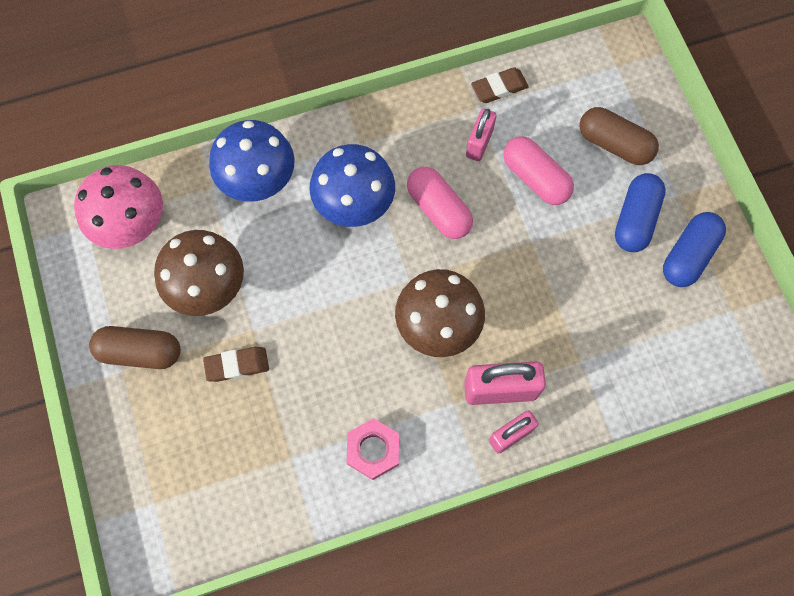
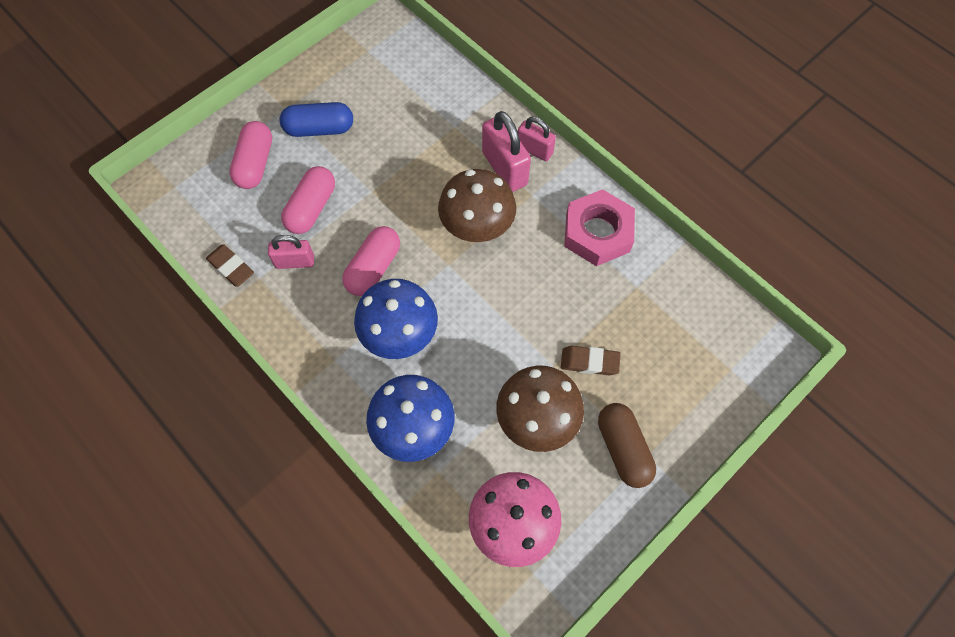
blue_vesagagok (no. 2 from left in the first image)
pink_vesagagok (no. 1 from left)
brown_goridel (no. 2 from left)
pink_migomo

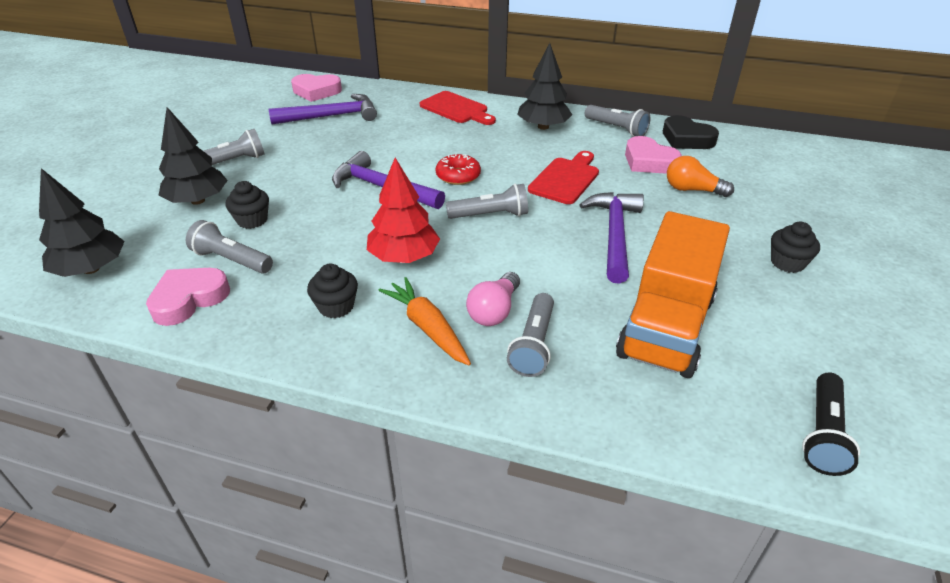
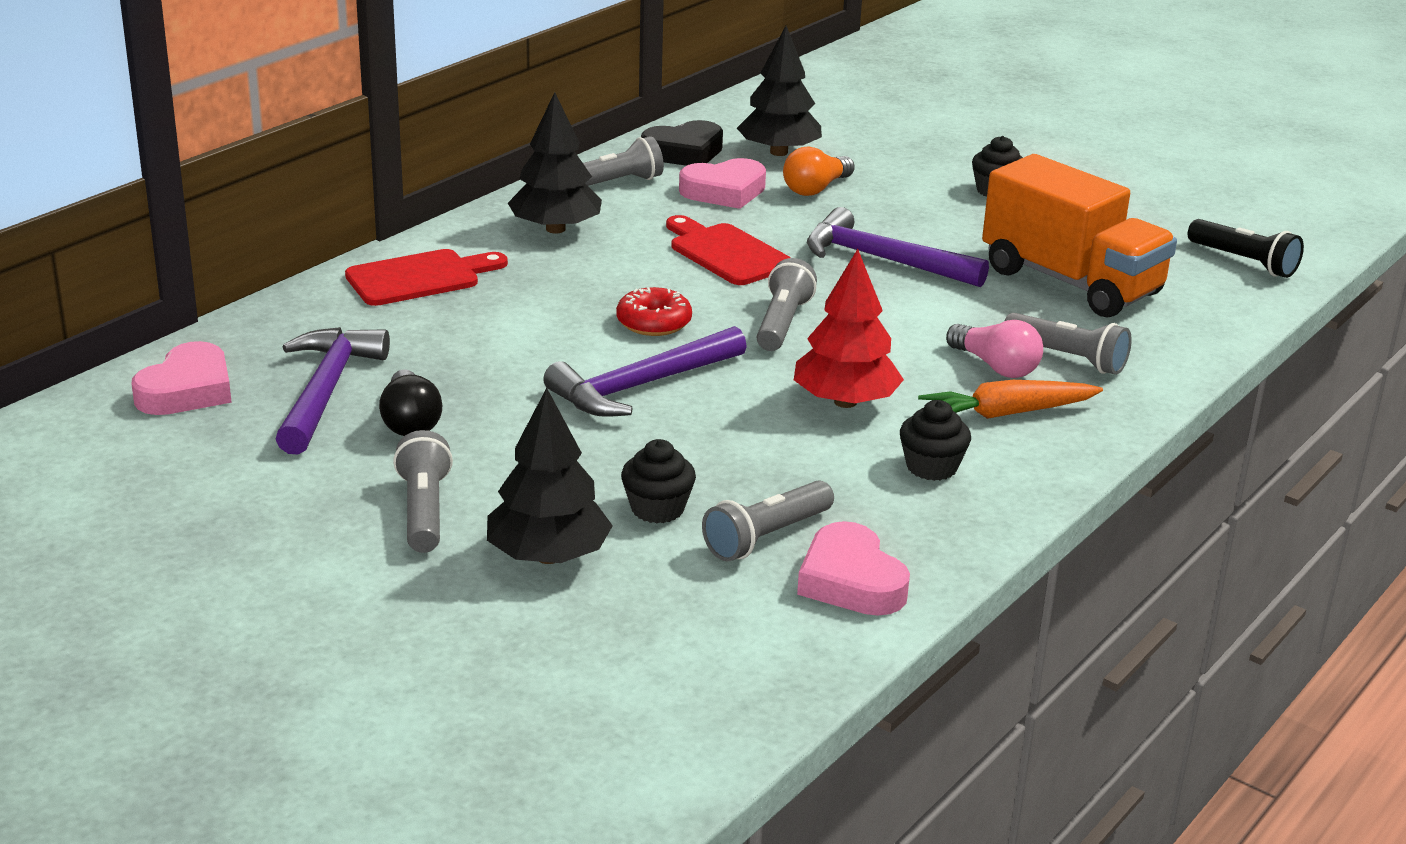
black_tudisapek
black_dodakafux (no. 3 from left)

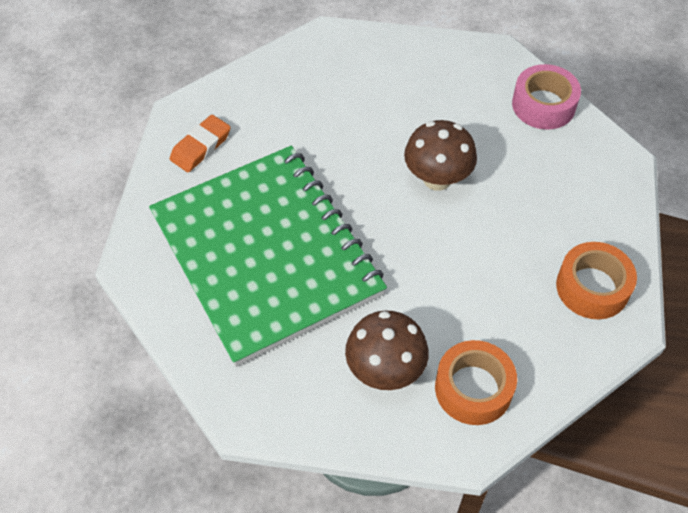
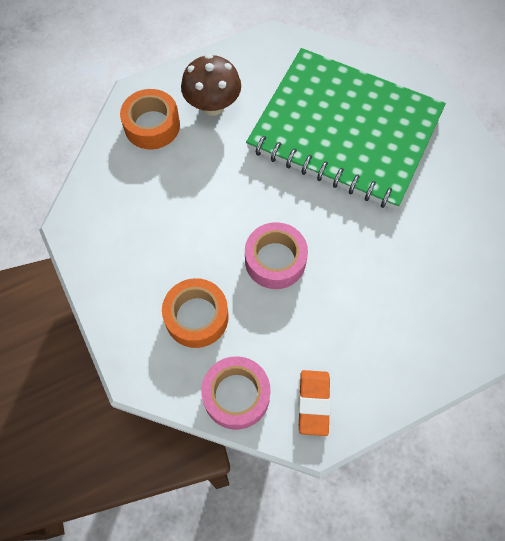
orange_goridel
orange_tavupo (no. 2 from left)
pink_tavupo (no. 2 from left)

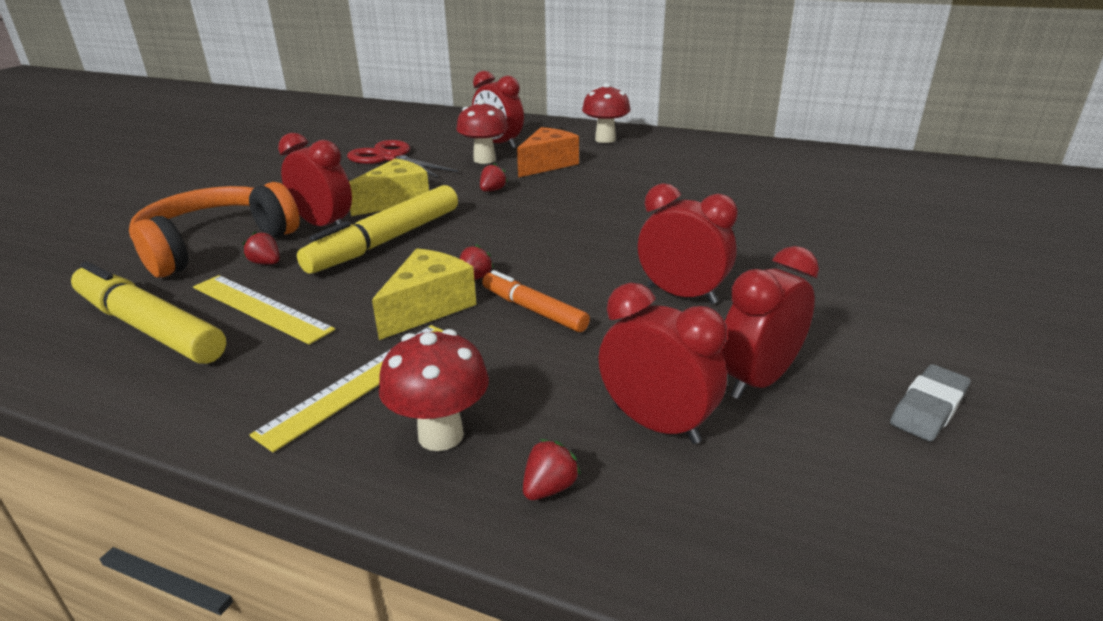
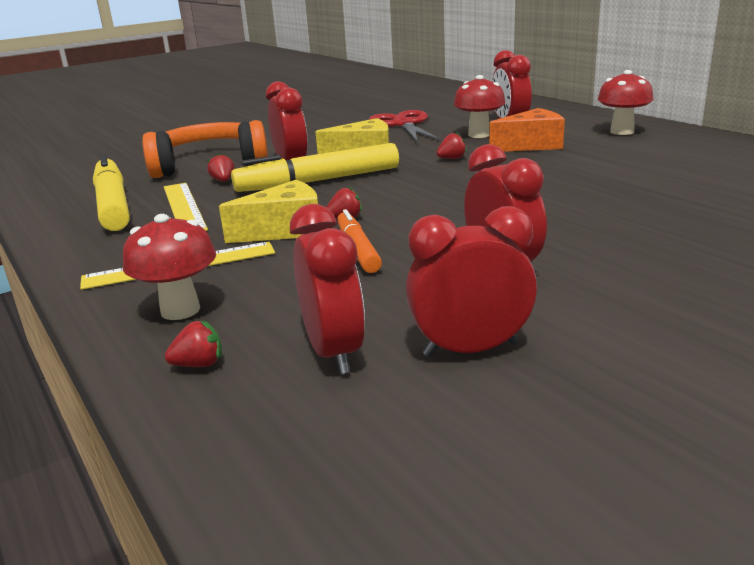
grey_goridel

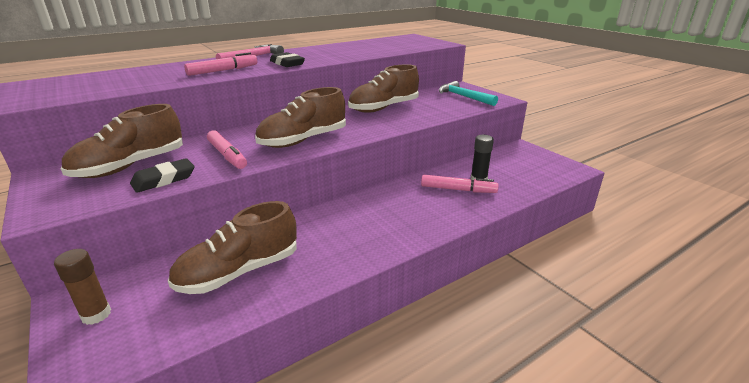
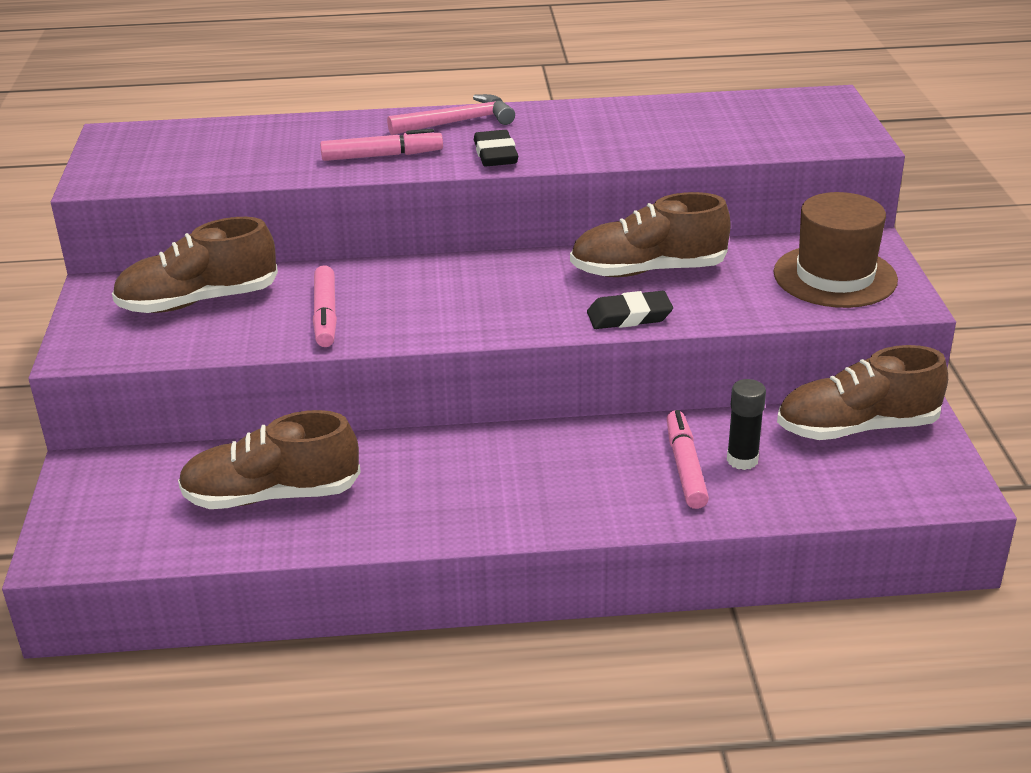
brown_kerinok
black_goridel (no. 2 from left)
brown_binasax (no. 4 from left)
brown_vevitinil
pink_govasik (no. 3 from left)

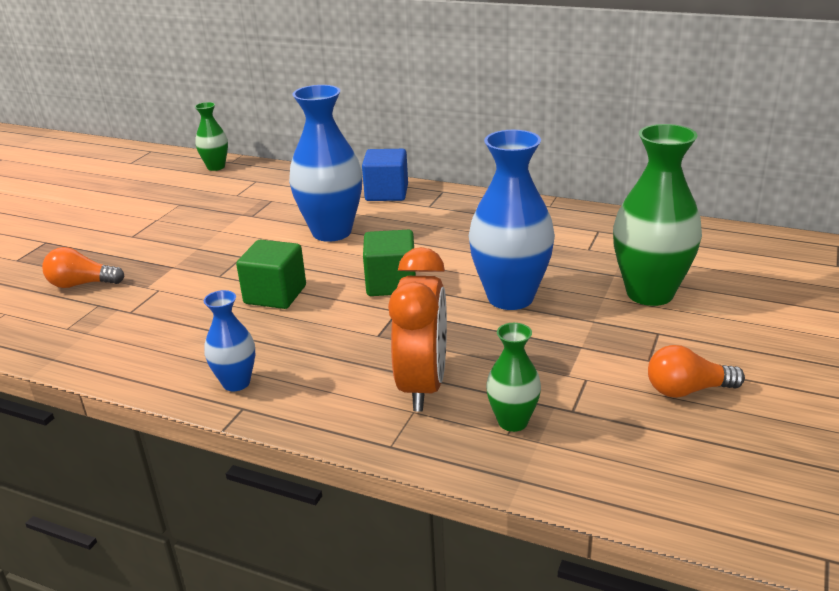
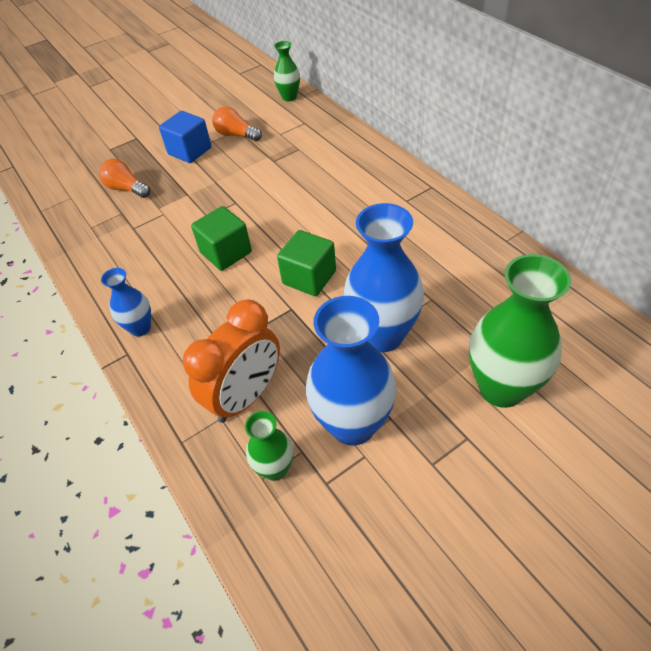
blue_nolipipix (no. 2 from left)
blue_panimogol
orange_tudisapek (no. 2 from left)

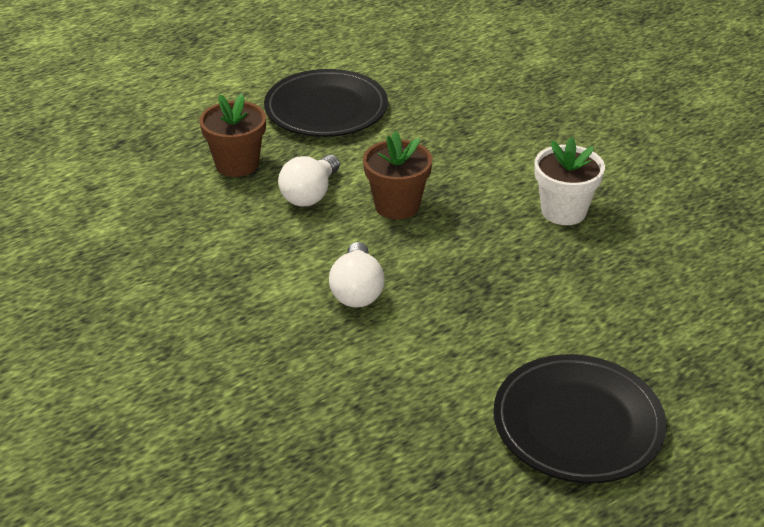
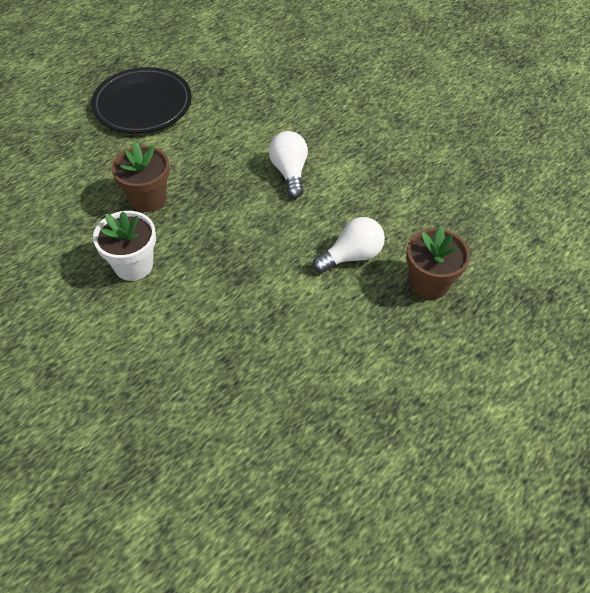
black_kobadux (no. 1 from left in the first image)
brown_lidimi (no. 1 from left)
white_tudisapek (no. 2 from left)

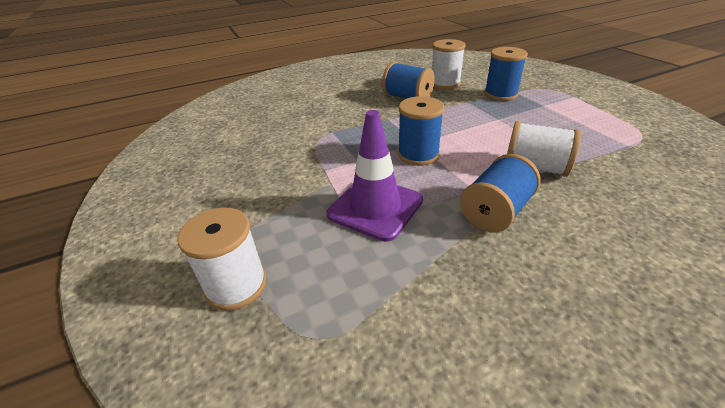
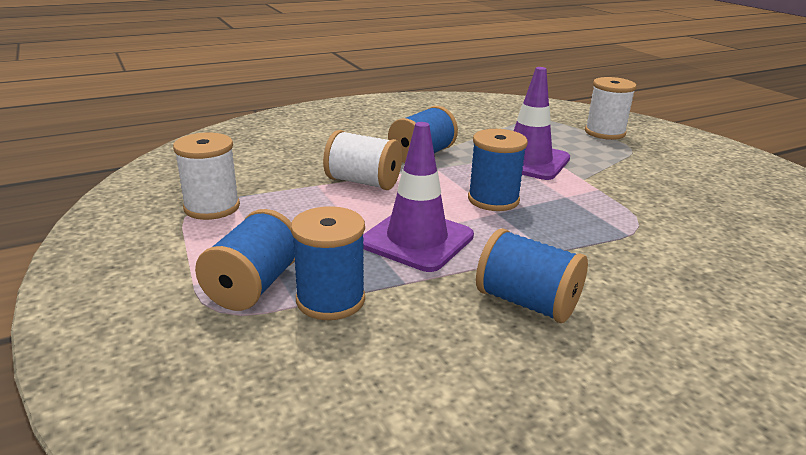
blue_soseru (no. 1 from left)
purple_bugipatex (no. 1 from left)
white_soseru (no. 1 from left)

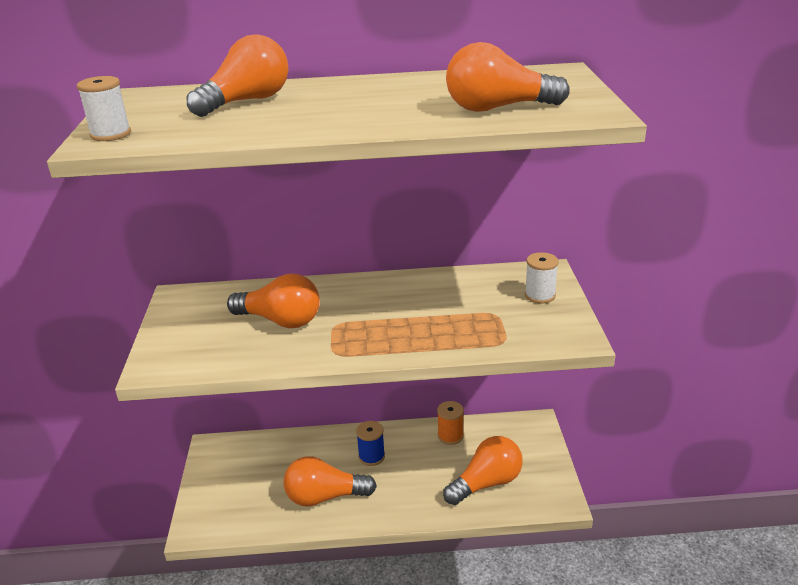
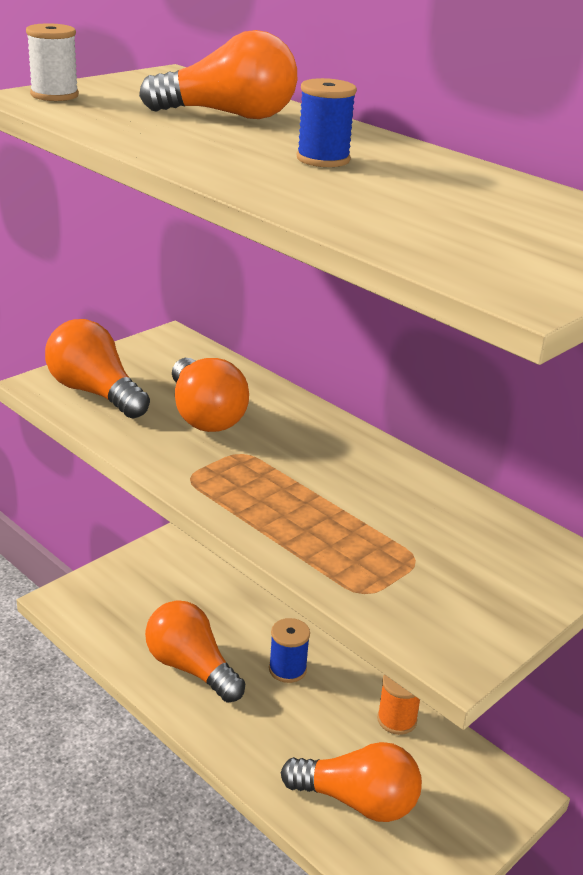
white_soseru (no. 2 from left in the first image)
blue_soseru (no. 2 from left)
orange_tudisapek (no. 1 from left)

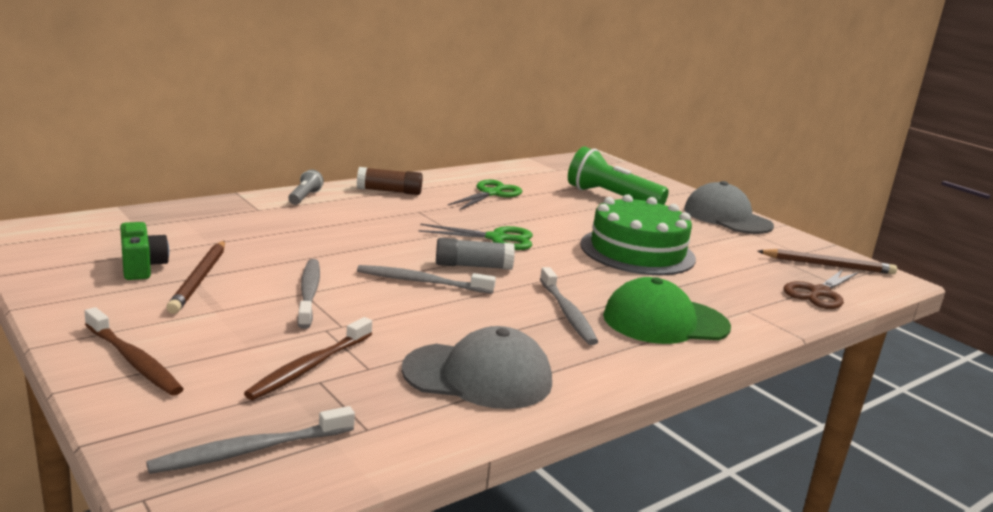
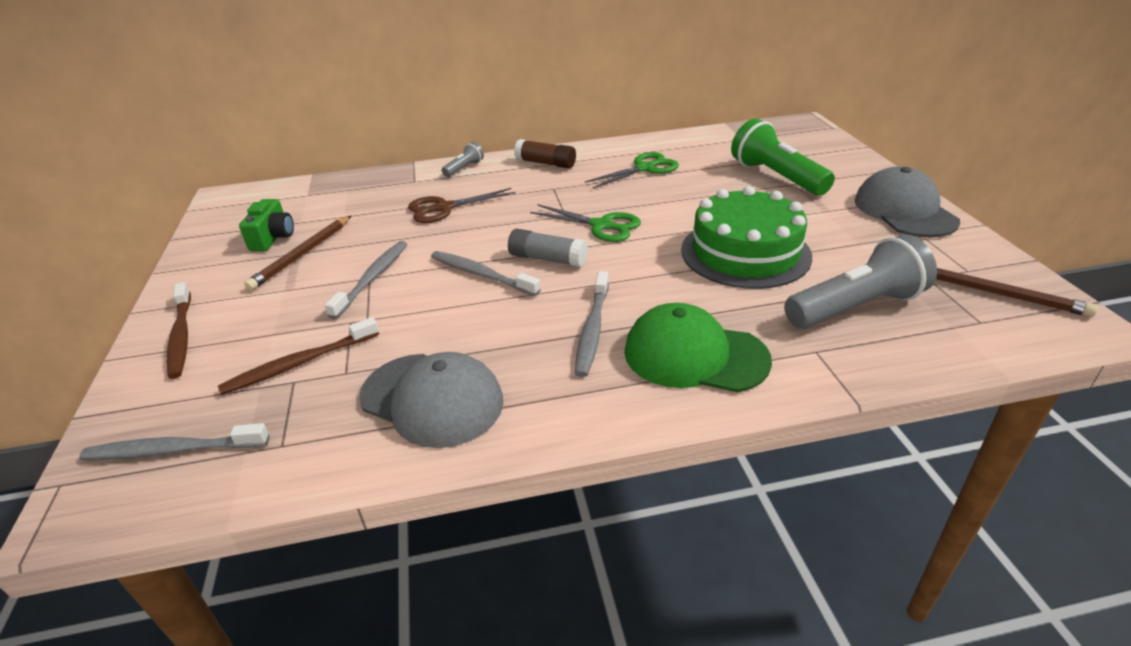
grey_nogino (no. 2 from left)
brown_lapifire

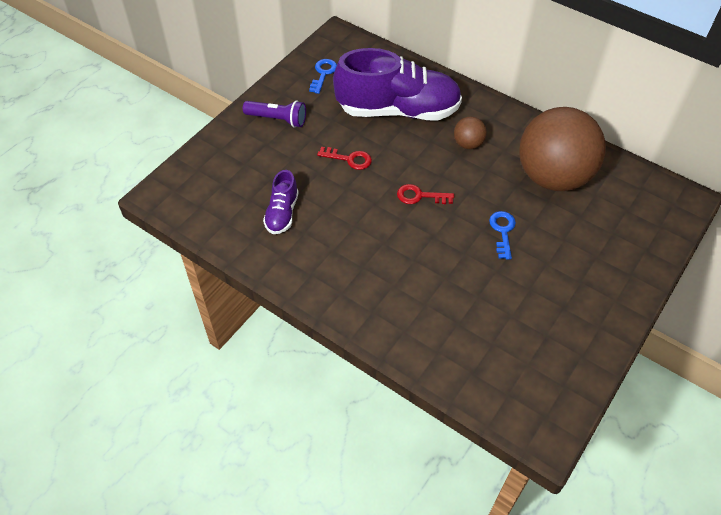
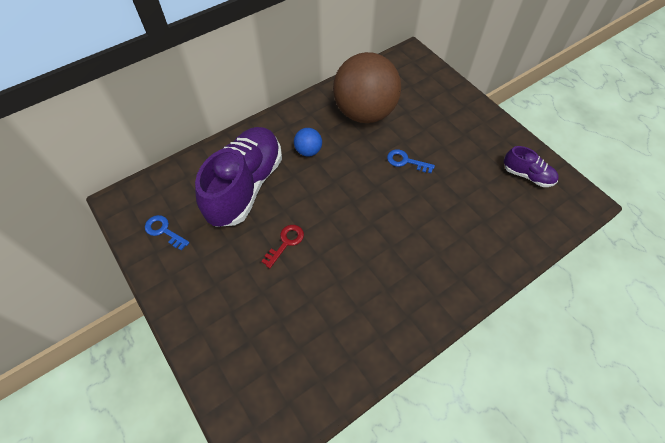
purple_nogino
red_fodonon (no. 2 from left in the first image)
purple_binasax (no. 2 from left)
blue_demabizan

